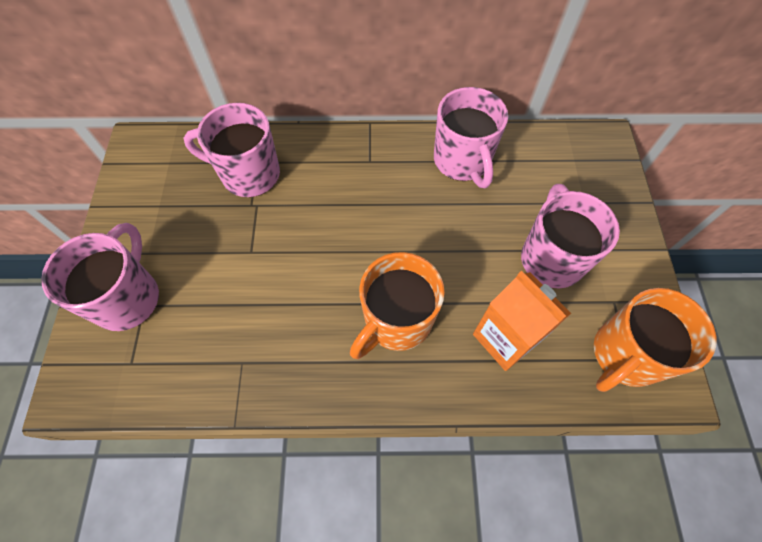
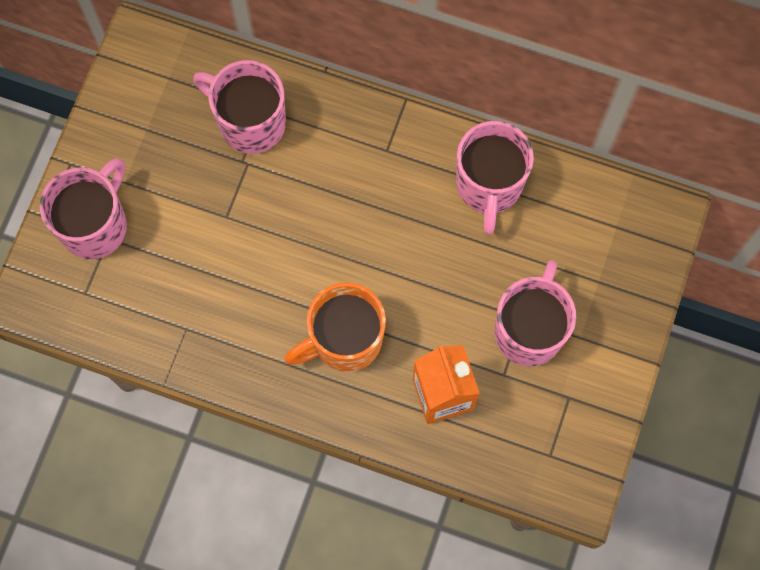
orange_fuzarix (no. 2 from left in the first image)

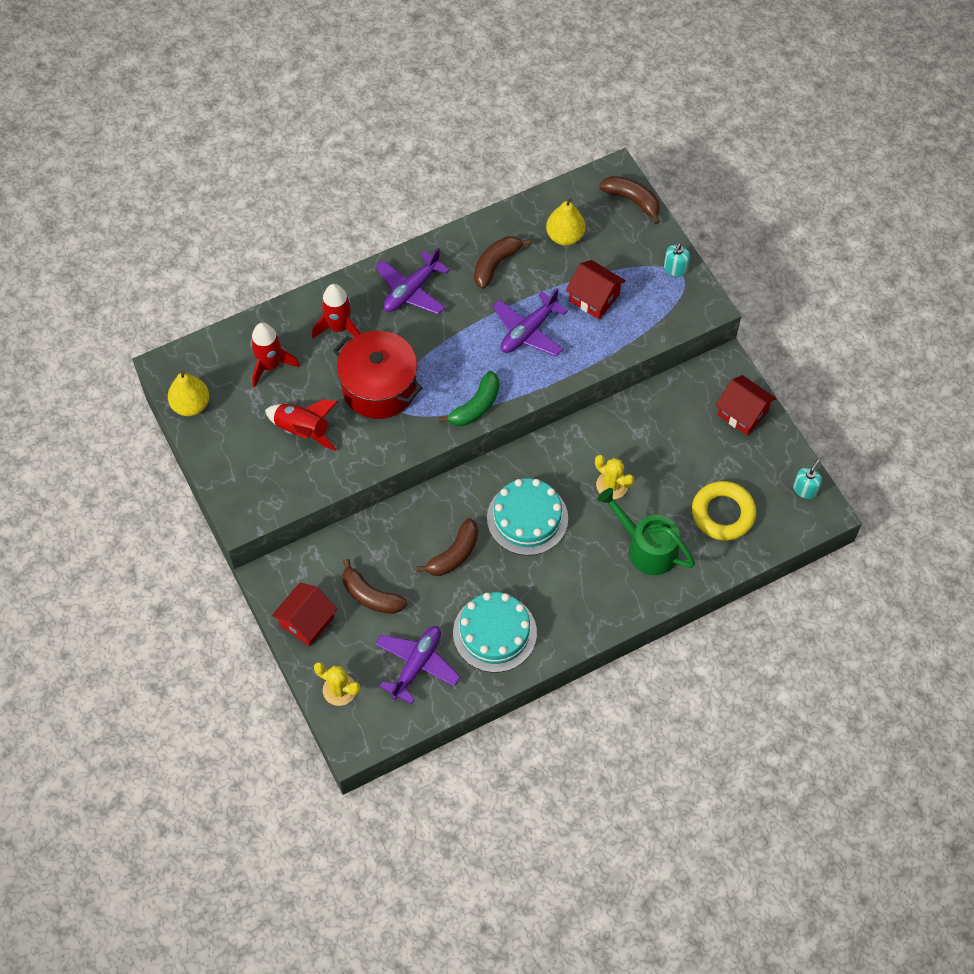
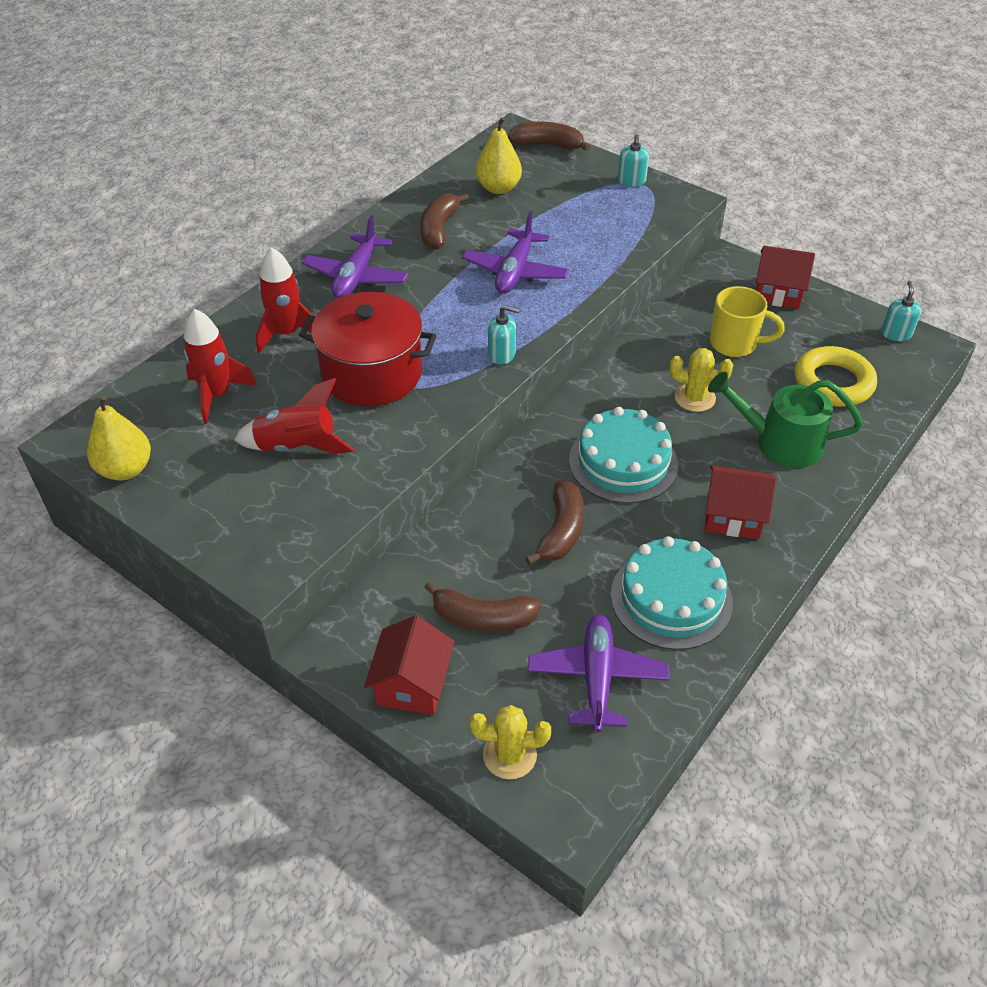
yellow_fuzarix
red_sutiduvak (no. 2 from left)
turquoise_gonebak (no. 1 from left)

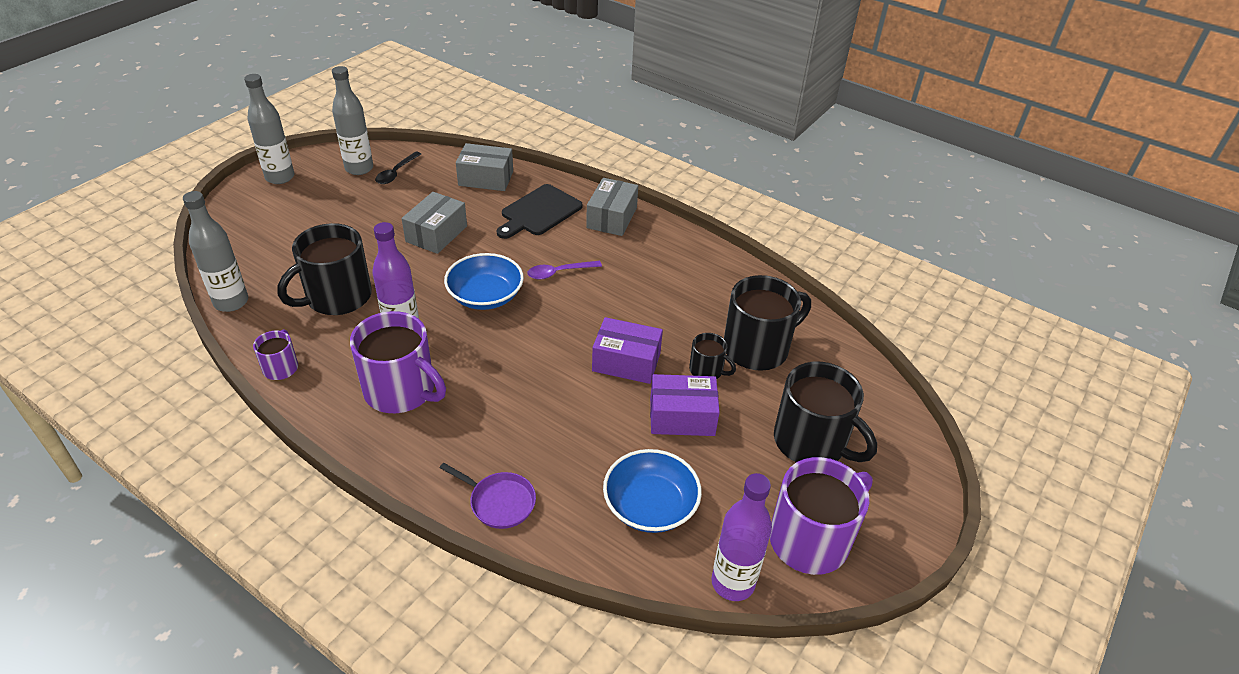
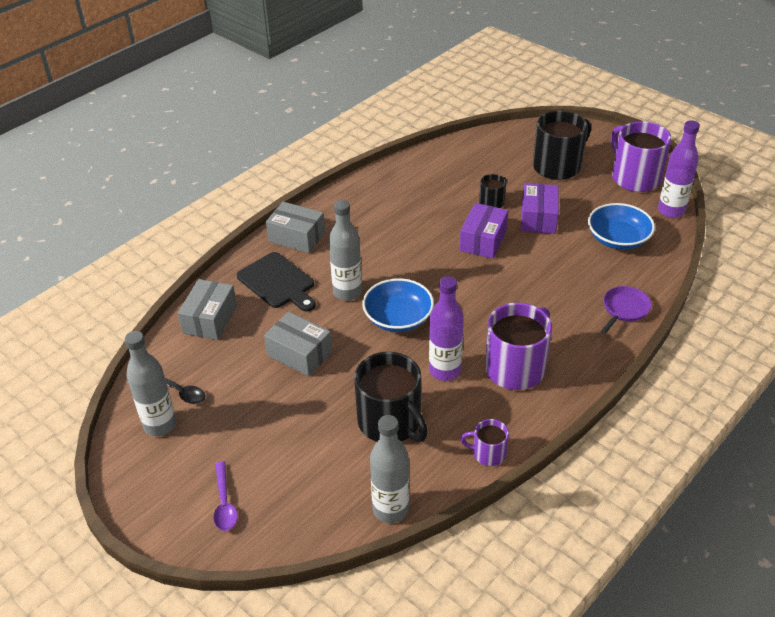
black_fuzarix (no. 3 from left in the first image)
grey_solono (no. 2 from left)
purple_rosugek

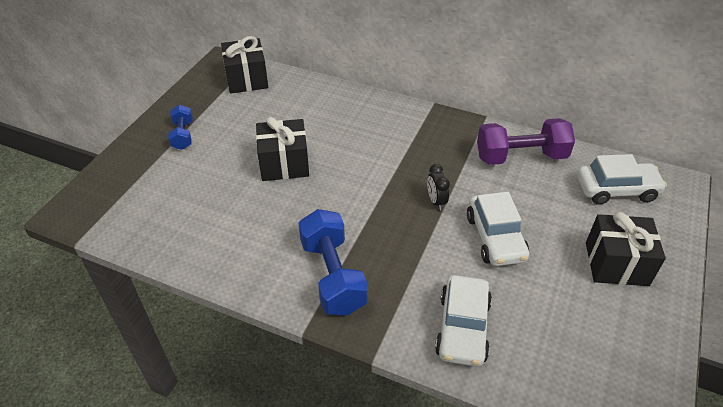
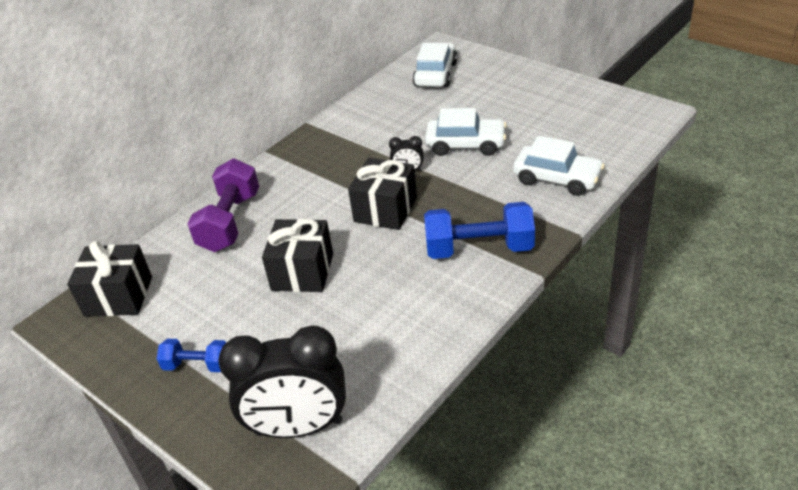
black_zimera (no. 1 from left)
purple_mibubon
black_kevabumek (no. 3 from left)

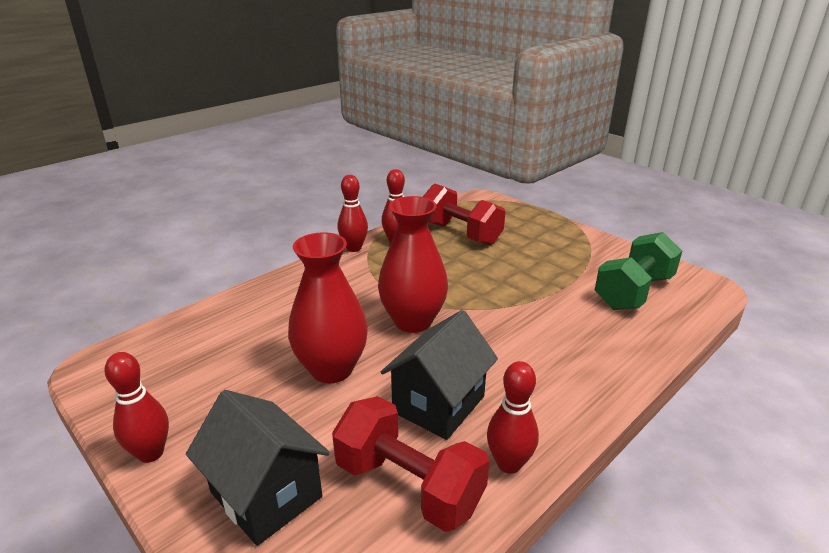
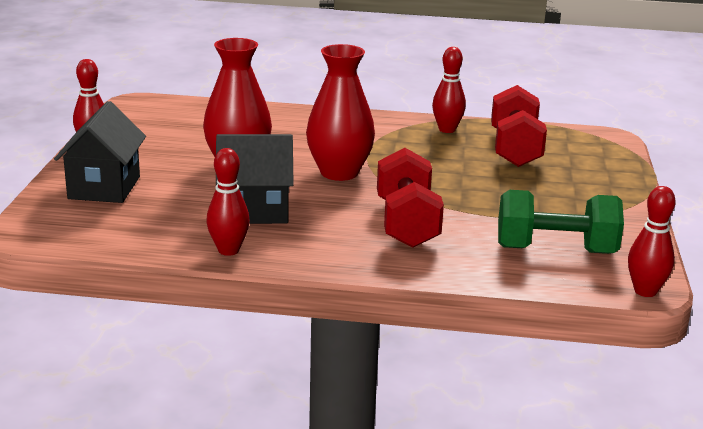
red_mibubon (no. 1 from left)
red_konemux (no. 4 from left)

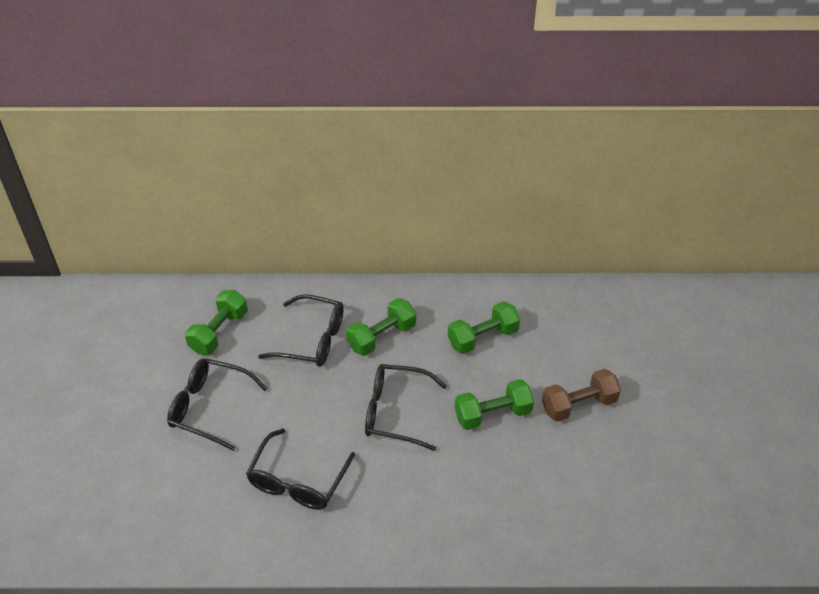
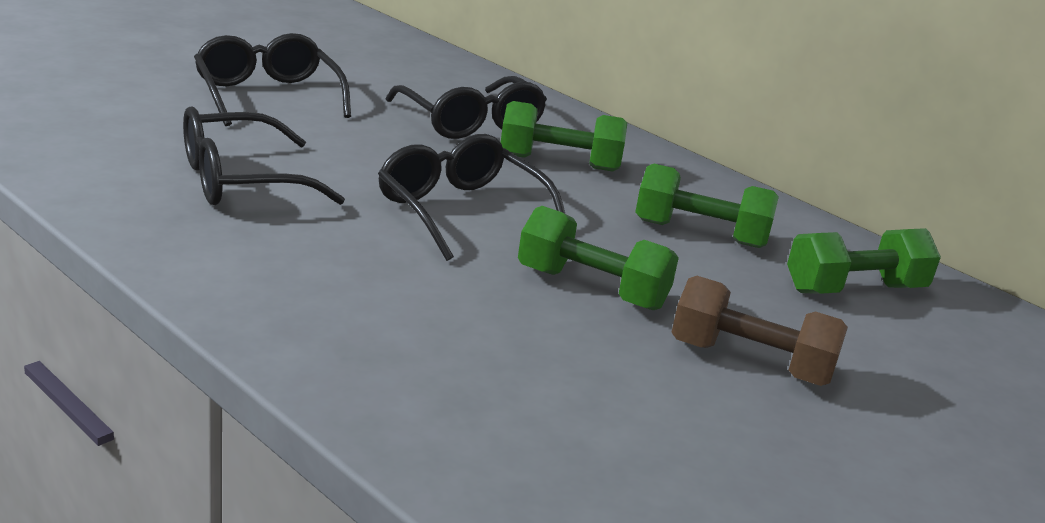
green_mibubon (no. 4 from left)

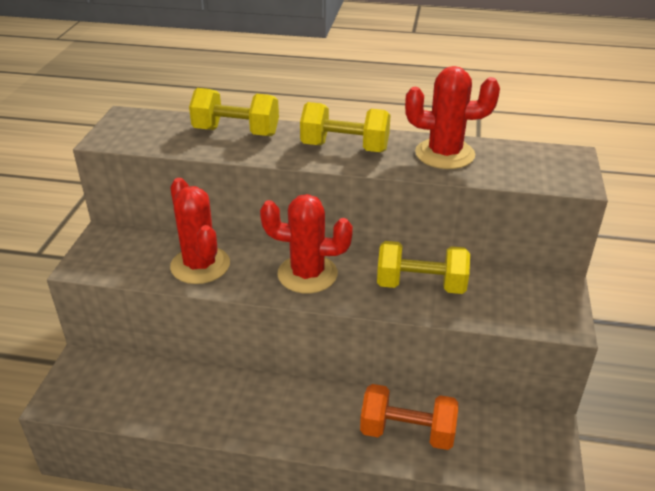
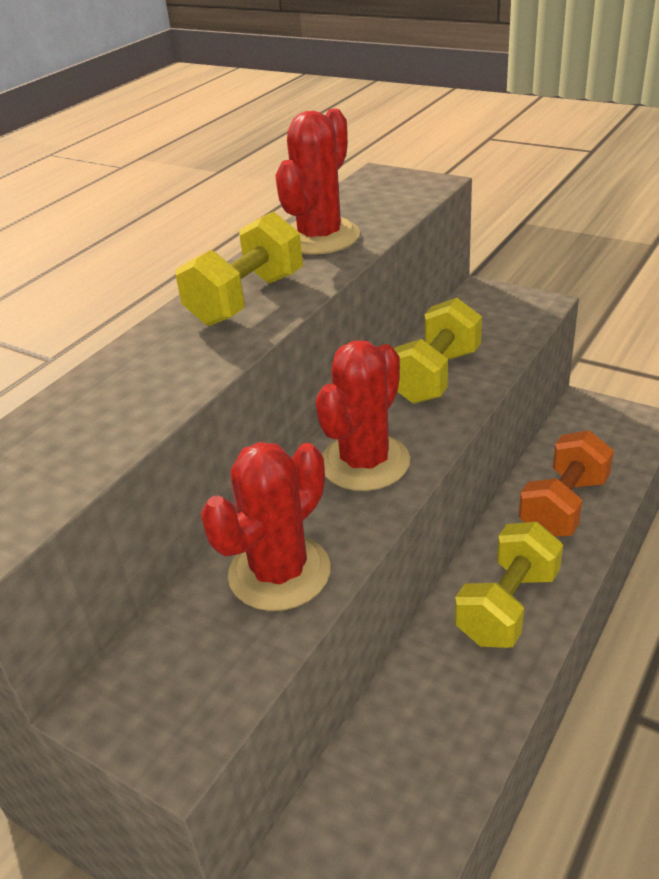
yellow_mibubon (no. 3 from left)
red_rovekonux (no. 1 from left)

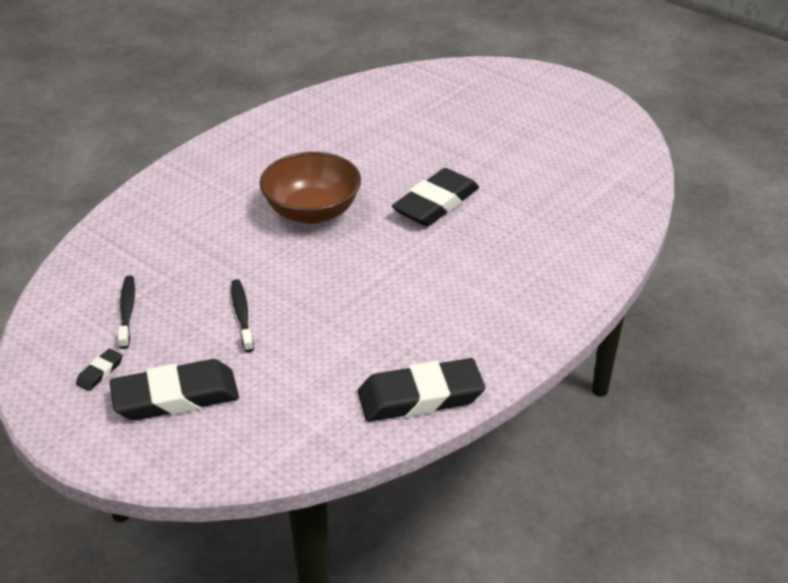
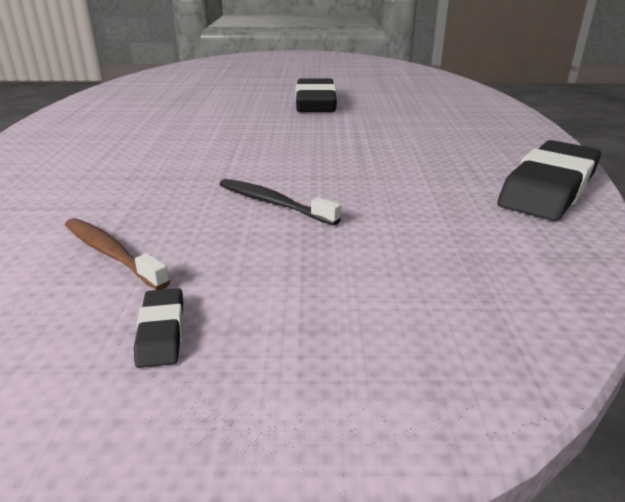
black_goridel (no. 2 from left in the first image)
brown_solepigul
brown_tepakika

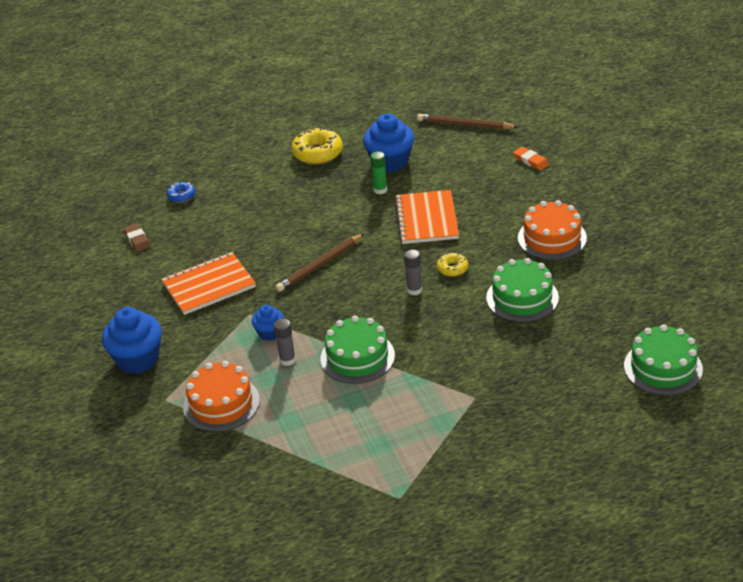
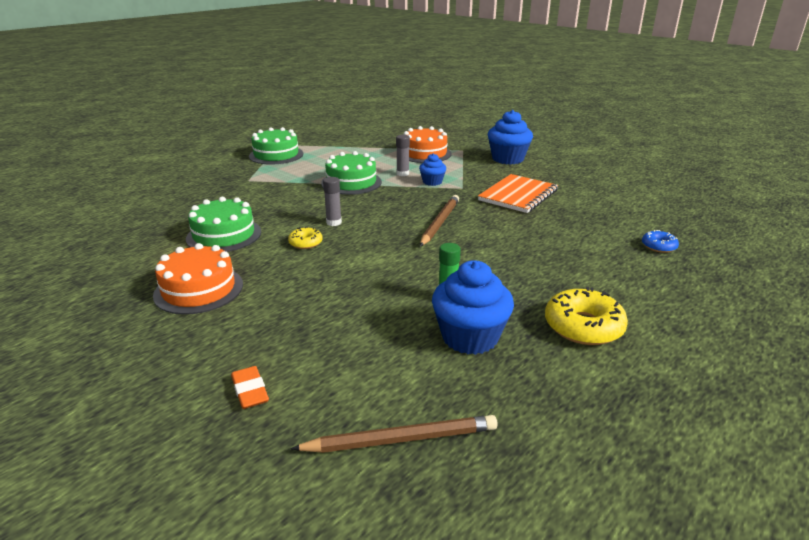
brown_goridel
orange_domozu (no. 2 from left in the first image)
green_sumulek (no. 2 from left)
orange_goridel

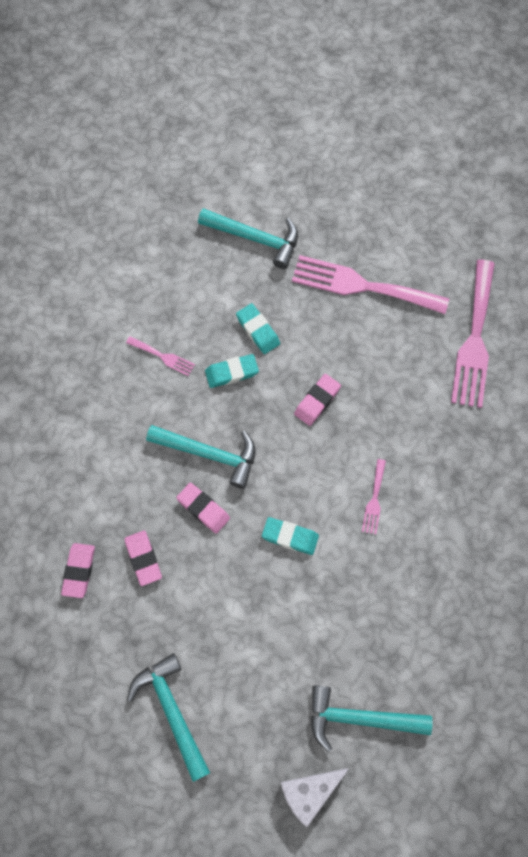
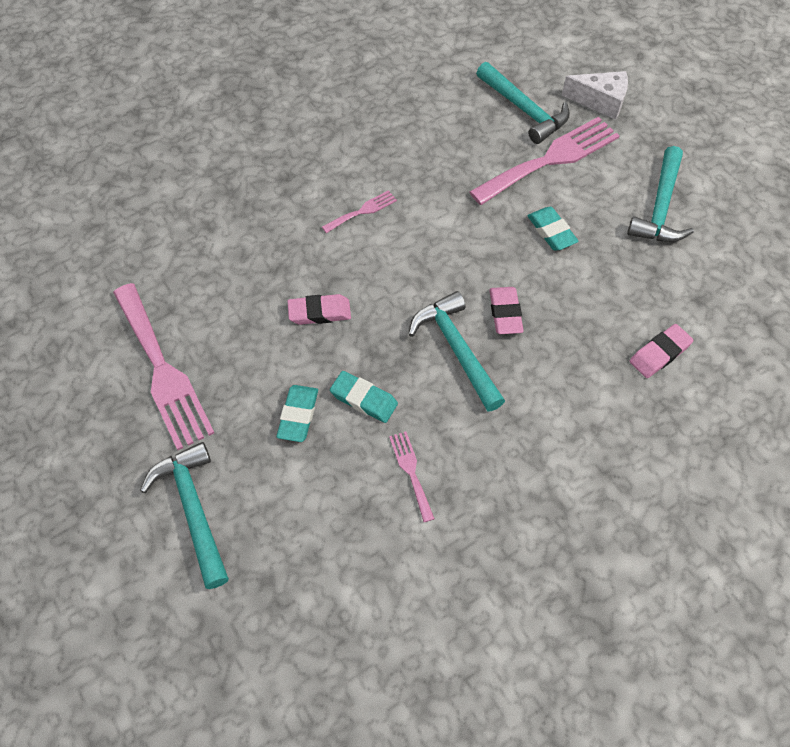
pink_goridel (no. 2 from left in the first image)
turquoise_goridel (no. 3 from left)
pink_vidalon (no. 4 from left)

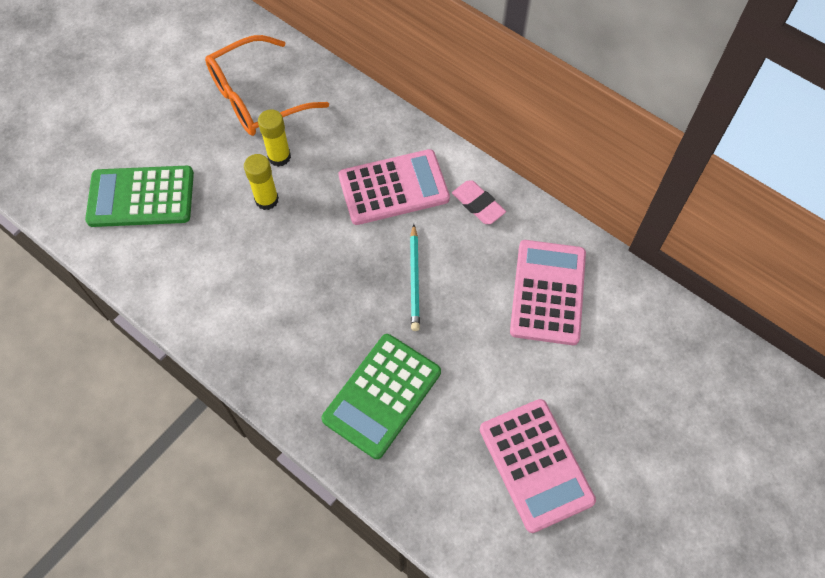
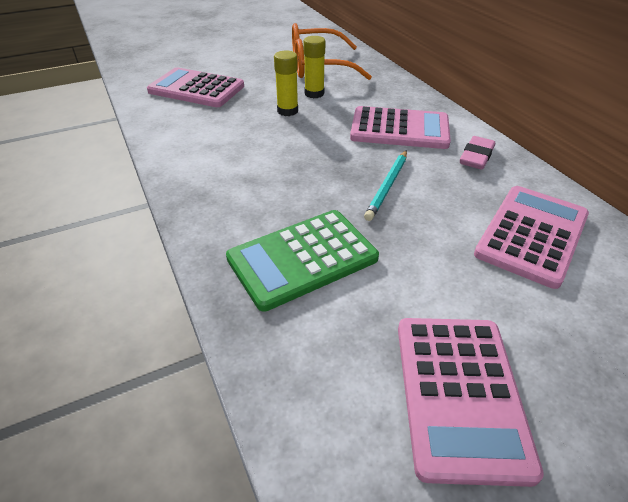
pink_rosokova (no. 1 from left)
pink_goridel

